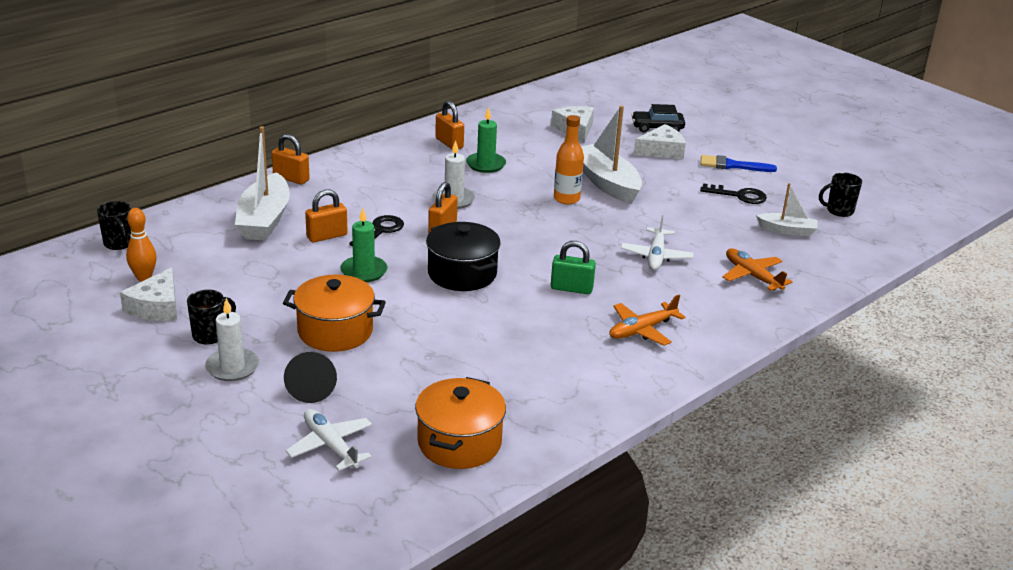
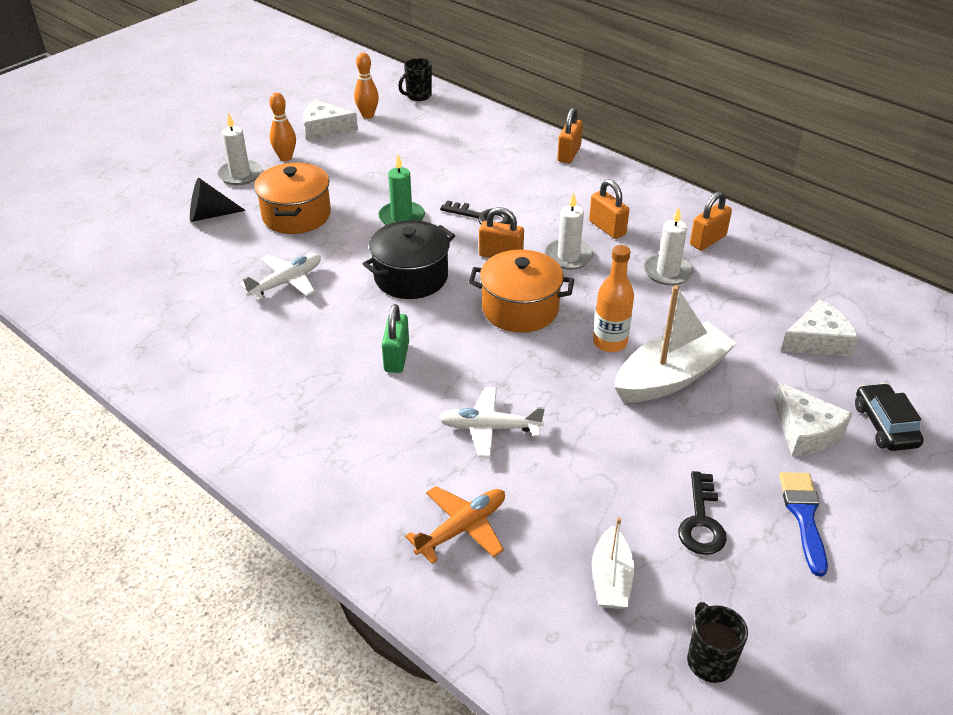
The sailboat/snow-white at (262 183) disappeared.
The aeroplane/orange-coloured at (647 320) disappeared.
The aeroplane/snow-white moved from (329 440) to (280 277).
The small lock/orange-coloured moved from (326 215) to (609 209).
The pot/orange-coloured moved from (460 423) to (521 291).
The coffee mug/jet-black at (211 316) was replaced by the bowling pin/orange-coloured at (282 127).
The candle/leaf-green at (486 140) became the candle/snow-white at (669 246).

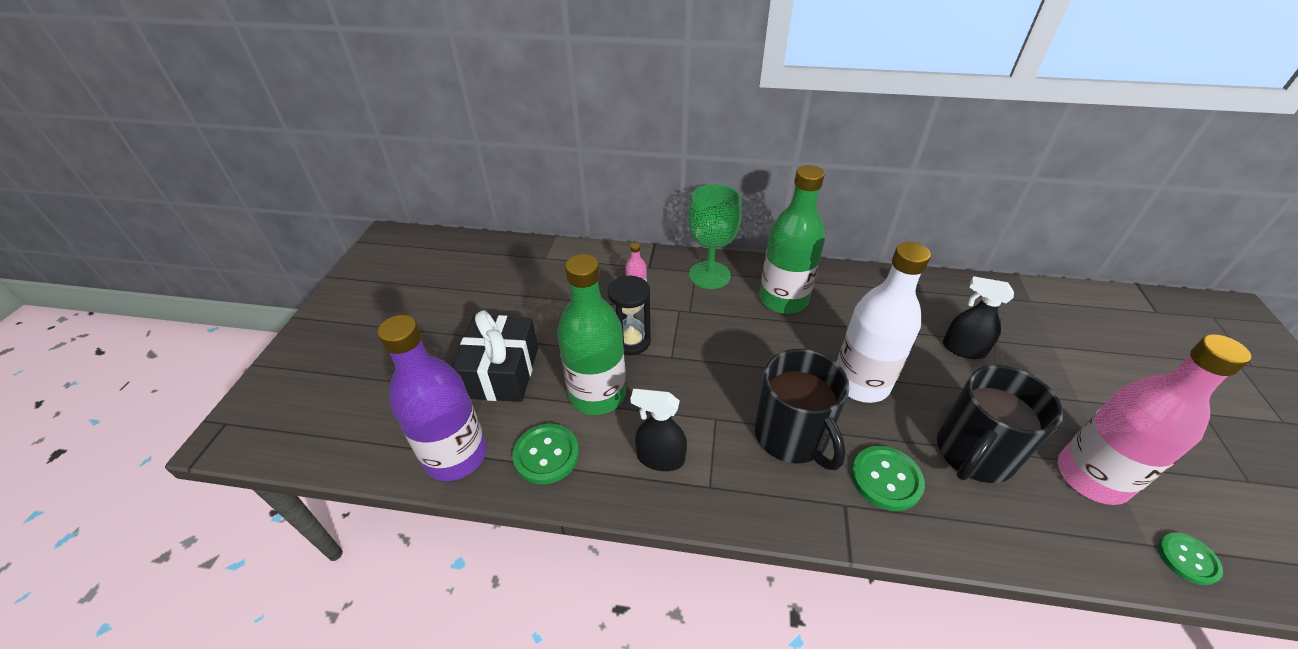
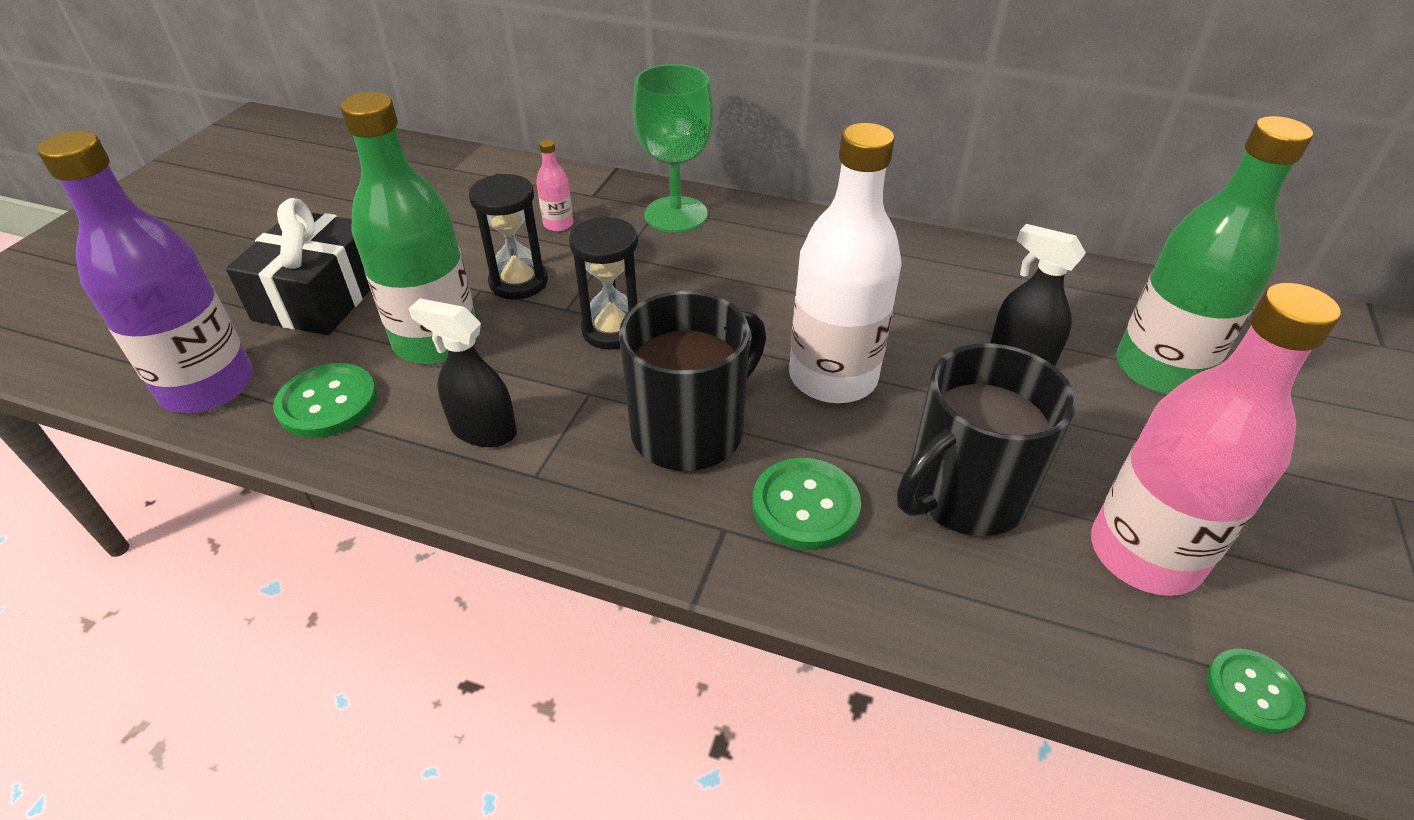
The sand timer/jet-black at (603 283) appeared.
The drink bottle/leaf-green moved from (792 239) to (1214 255).
The coffee mug/jet-black at (802 409) turned 120 degrees counterclockwise.

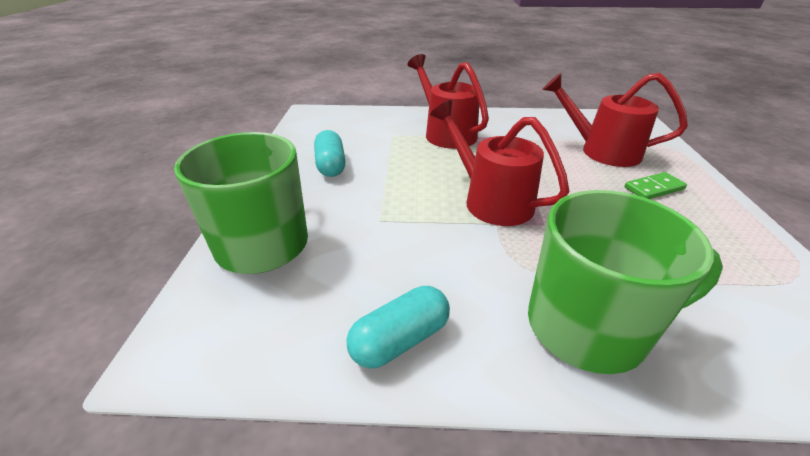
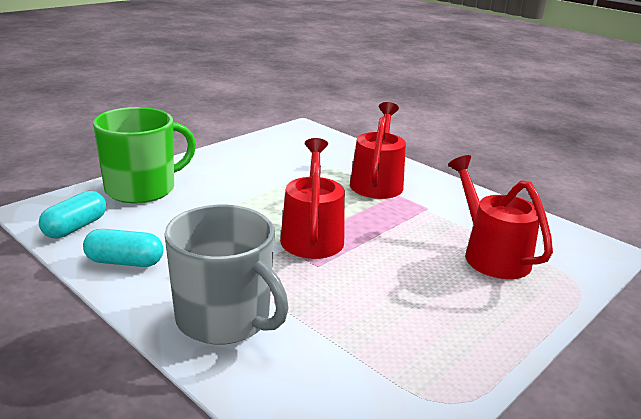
The domino piece/leaf-green at (656 185) disappeared.
The pill shape/teal moved from (330 153) to (72 214).
The coffee mug/leaf-green at (625 282) became the coffee mug/ash-grey at (226 275).

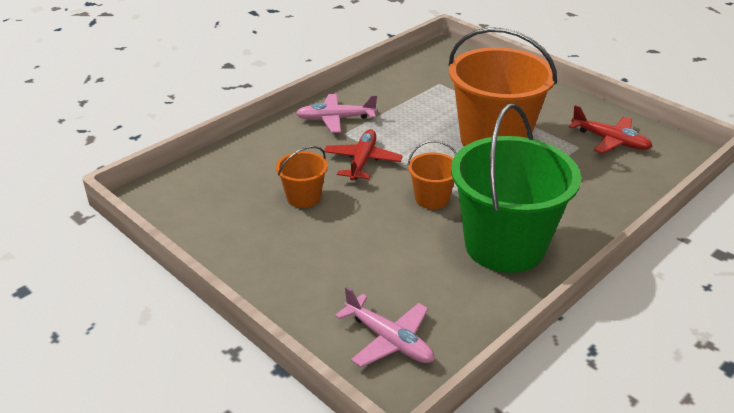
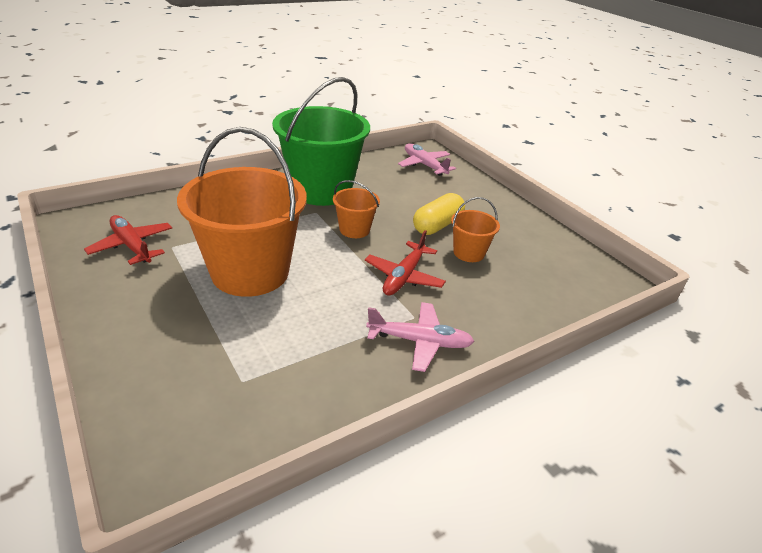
The pill shape/yellow at (439 214) appeared.

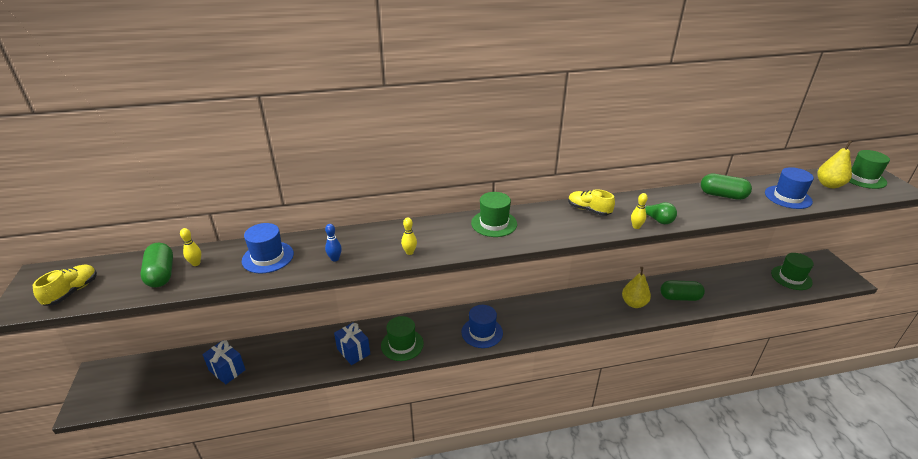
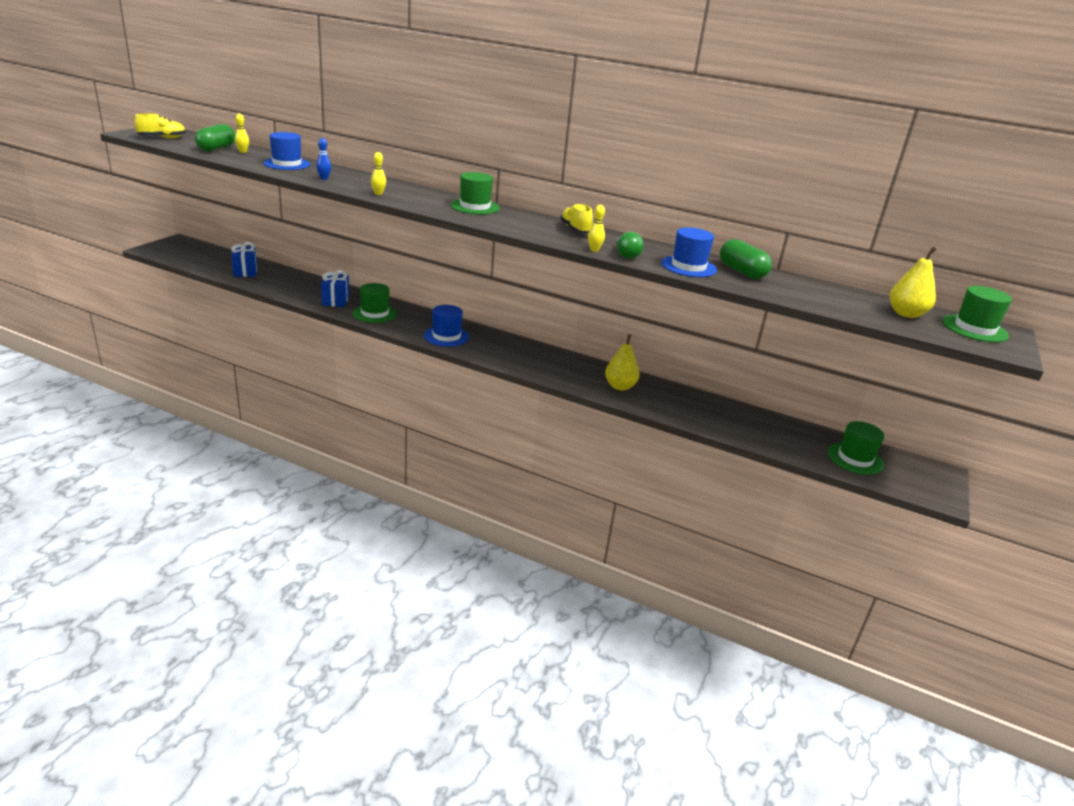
The pill shape/leaf-green at (682 290) disappeared.
The tall hat/cobalt moved from (789 188) to (689 252).

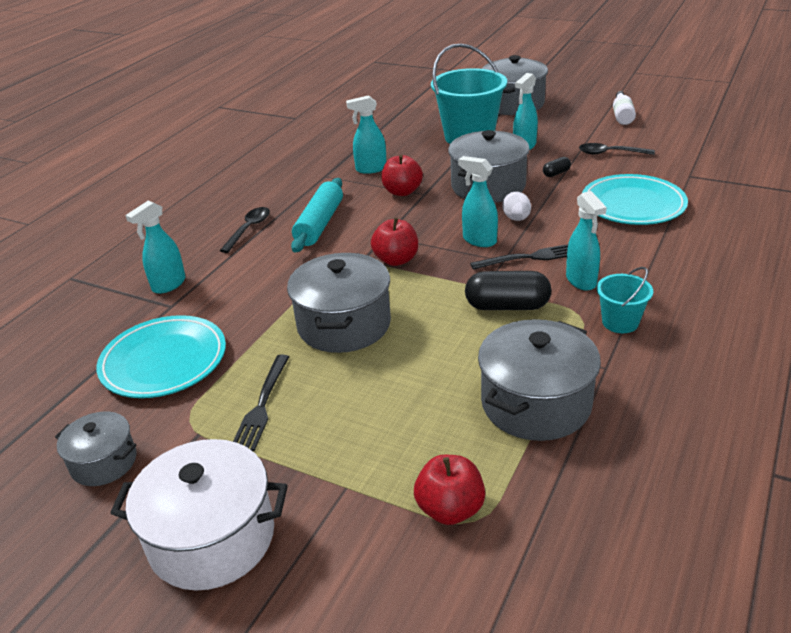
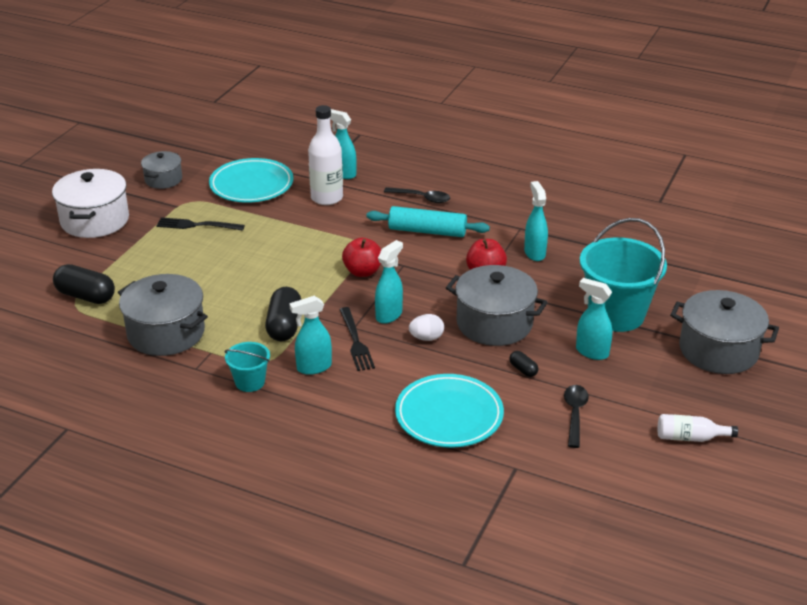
The pot/ash-grey at (339 303) disappeared.
The drink bottle/snow-white at (325 155) appeared.
The toy apple/scarlet at (449 490) was replaced by the pill shape/jet-black at (84 284).

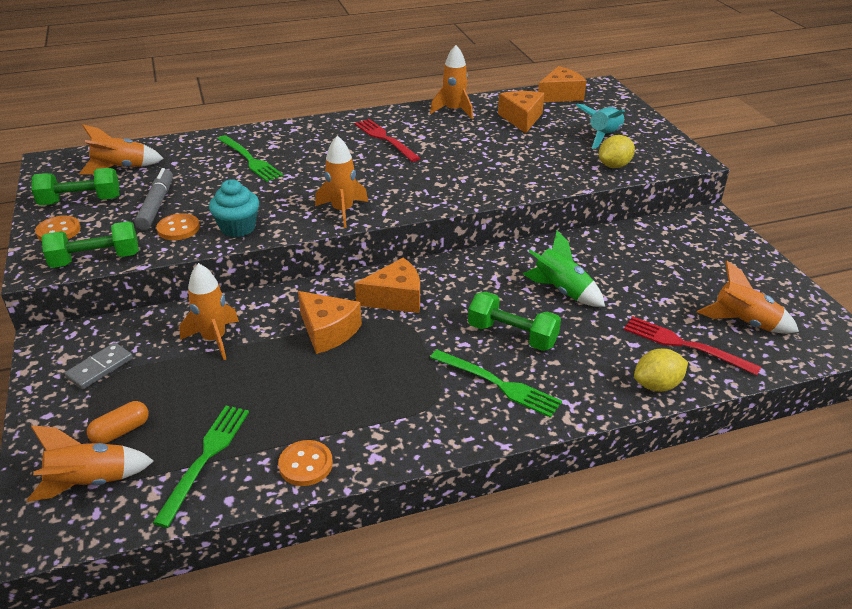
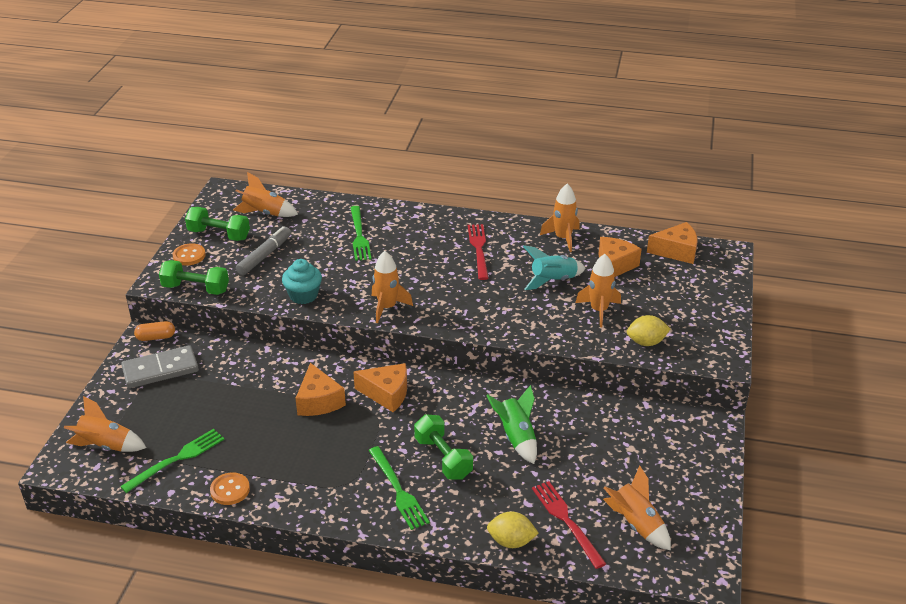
The sewing button/orange-coloured at (178 226) disappeared.
The pill shape/orange-coloured moved from (118 422) to (154 331).
The spaceship/orange-coloured moved from (209 311) to (598 290).
The spaceship/teal moved from (600 126) to (554 267).
The domino piece/ash-grey at (98 366) changed to 1.62 times the size.

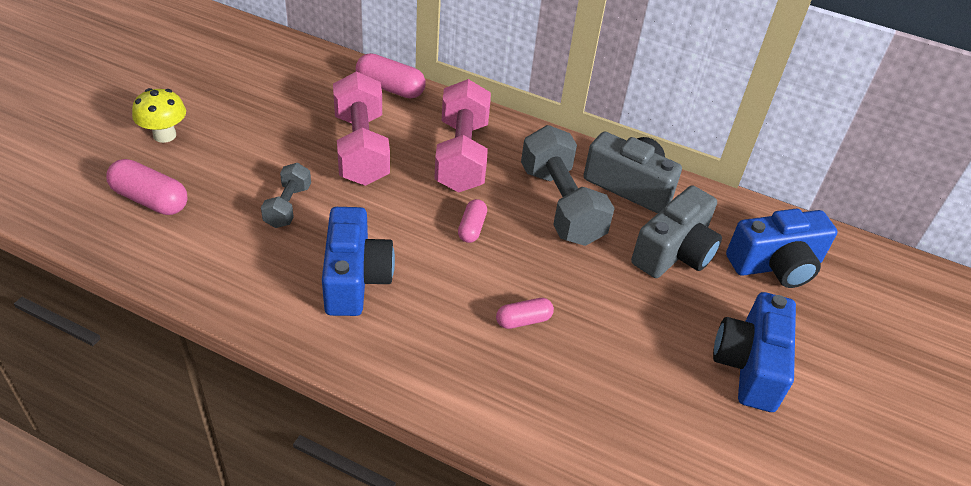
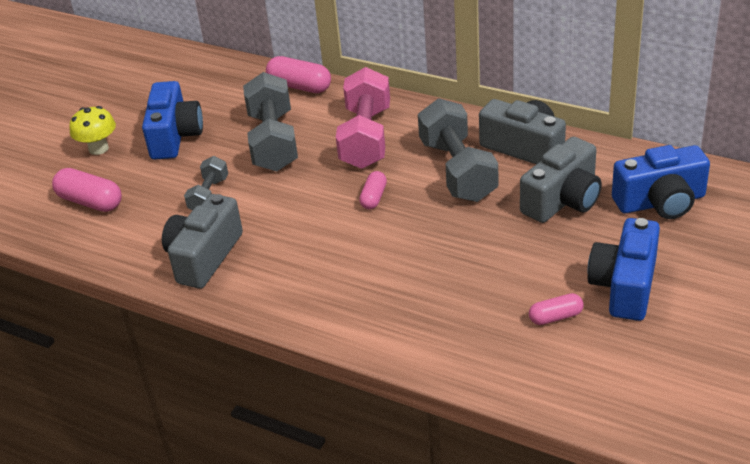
The photo camera/ash-grey at (202 241) appeared.
The photo camera/cobalt moved from (358 261) to (172 120).
The pill shape/rose-pink moved from (525 313) to (556 309).
The free weight/rose-pink at (361 128) became the free weight/ash-grey at (270 121).

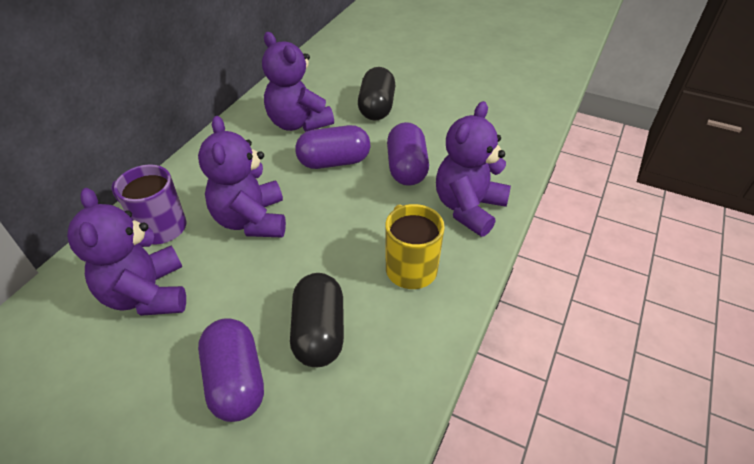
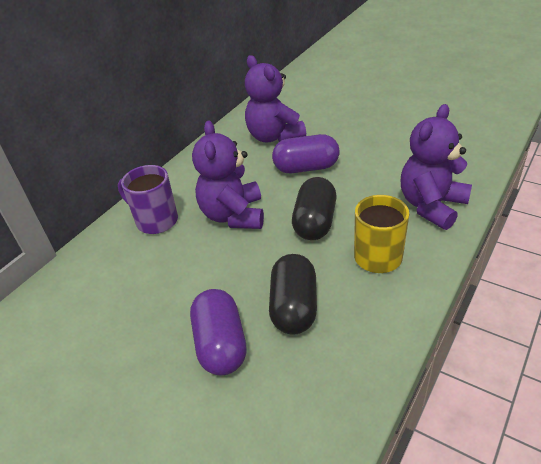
The teddy bear/royal purple at (126 252) disappeared.
The pill shape/royal purple at (408 154) disappeared.
The pill shape/jet-black moved from (377 94) to (314 208).

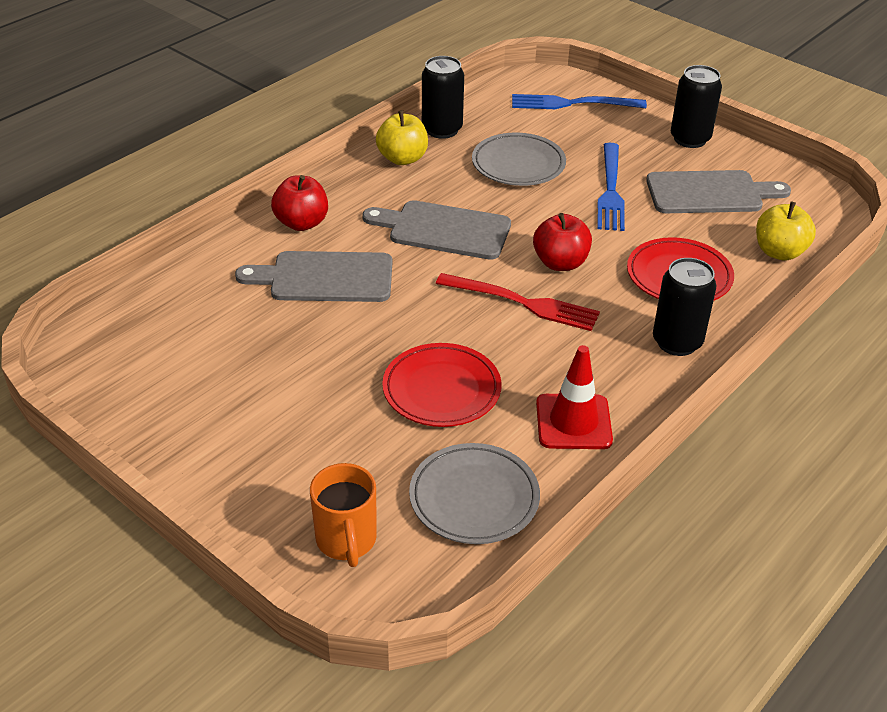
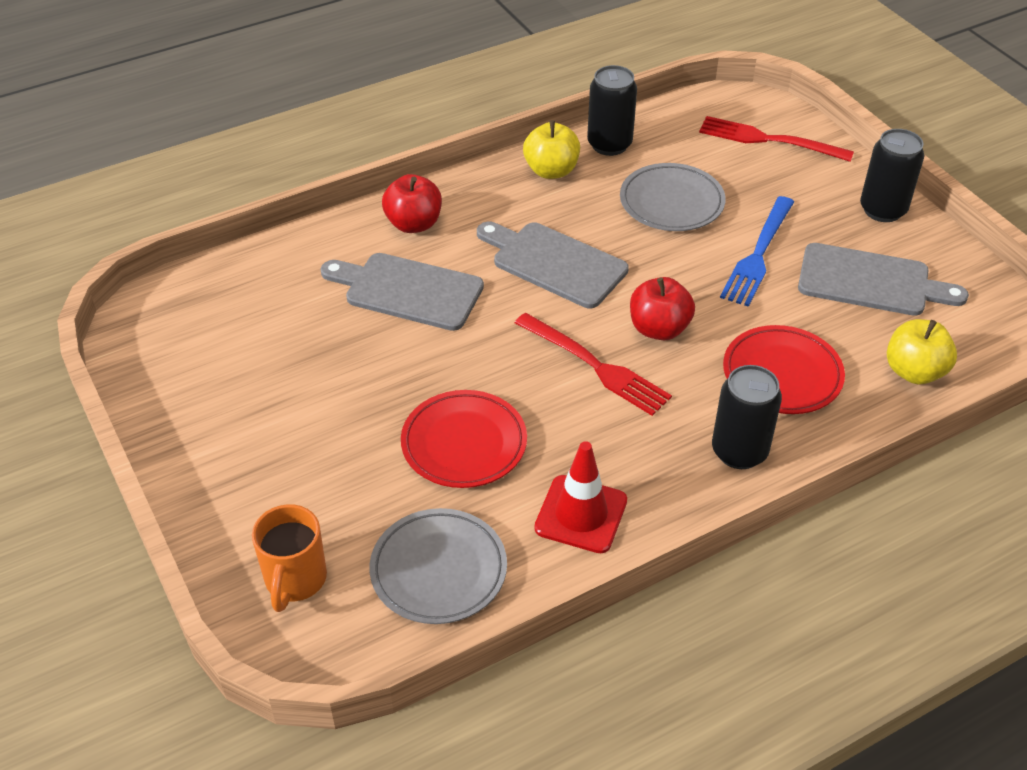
The fork/cobalt at (579 101) became the fork/scarlet at (776 139).

